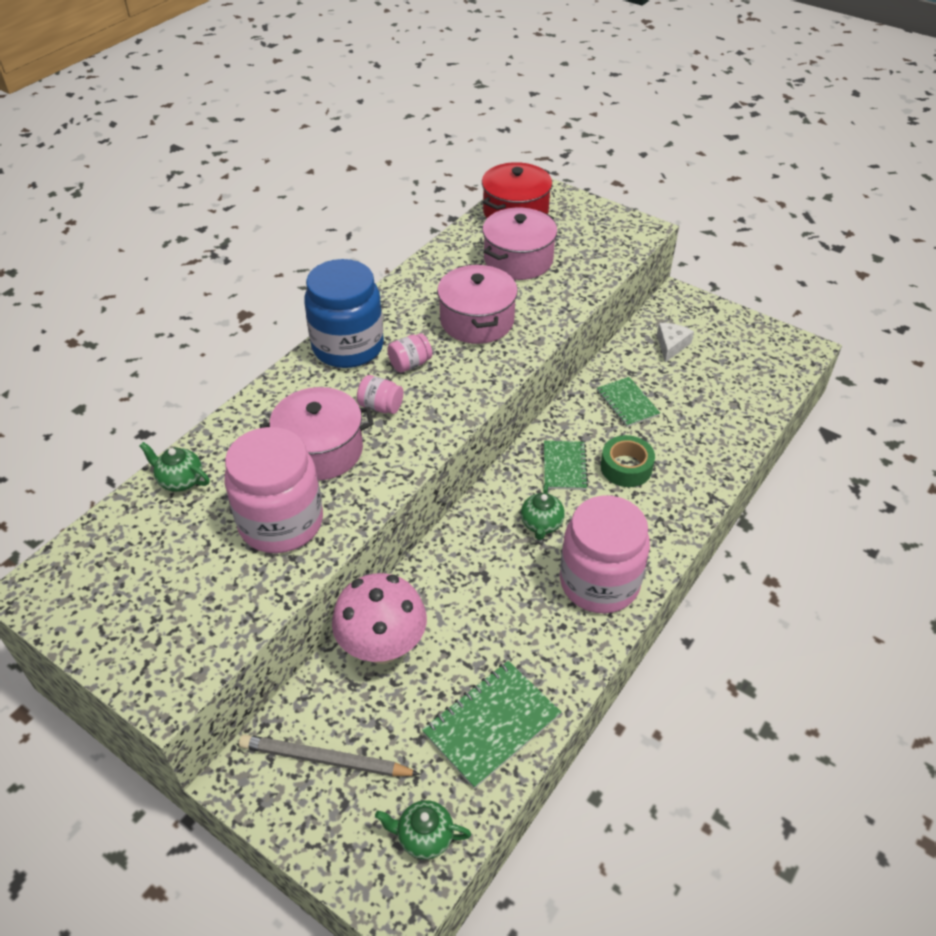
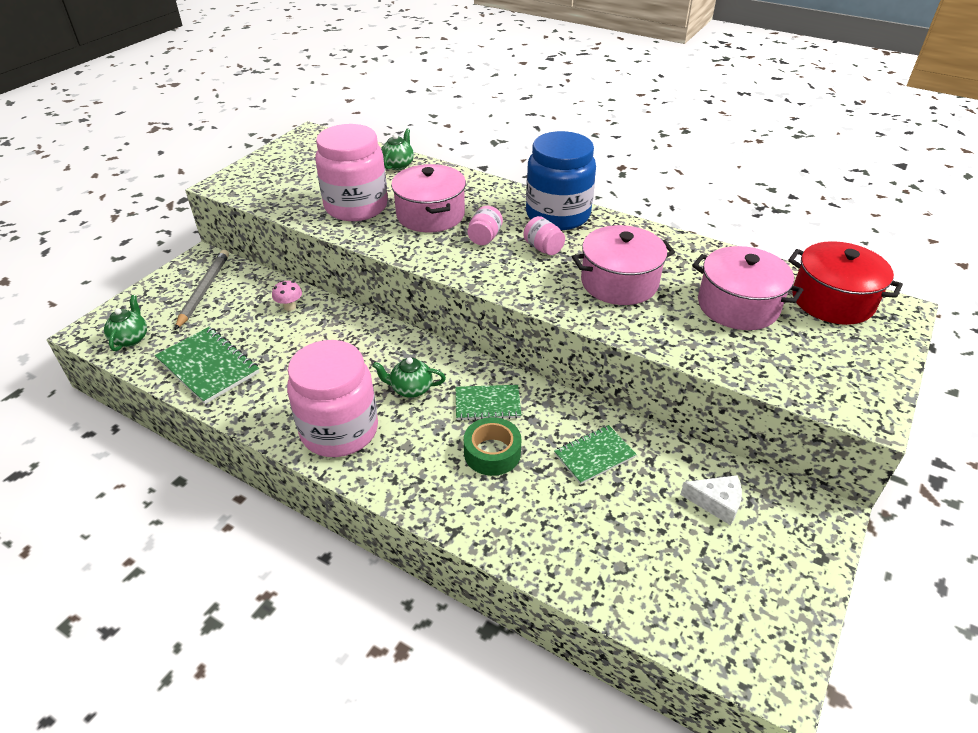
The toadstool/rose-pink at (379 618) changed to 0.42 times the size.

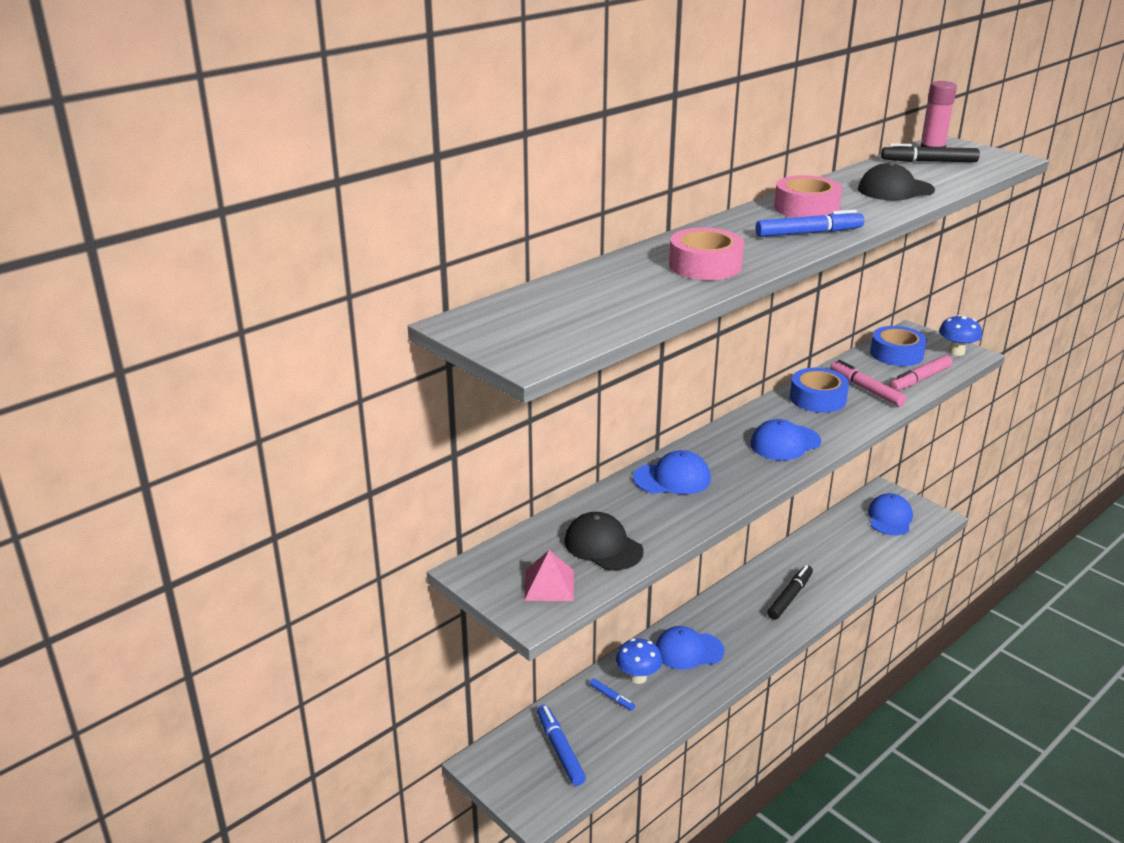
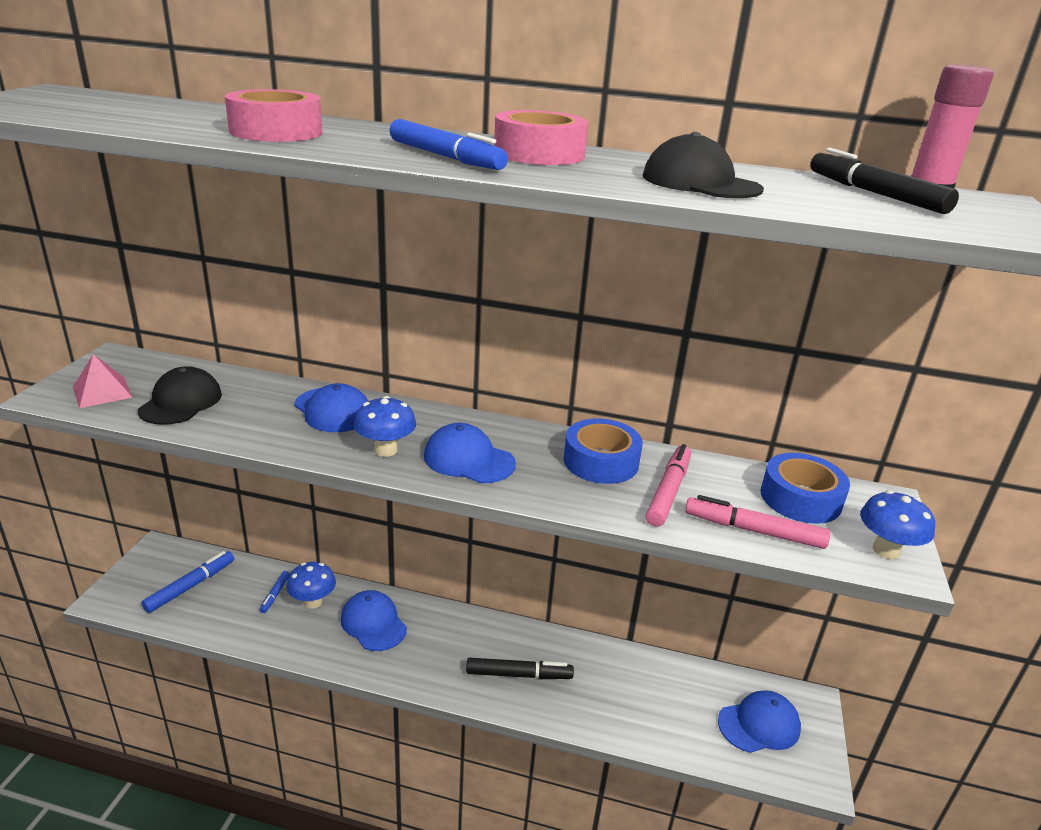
The toadstool/cobalt at (385 426) appeared.

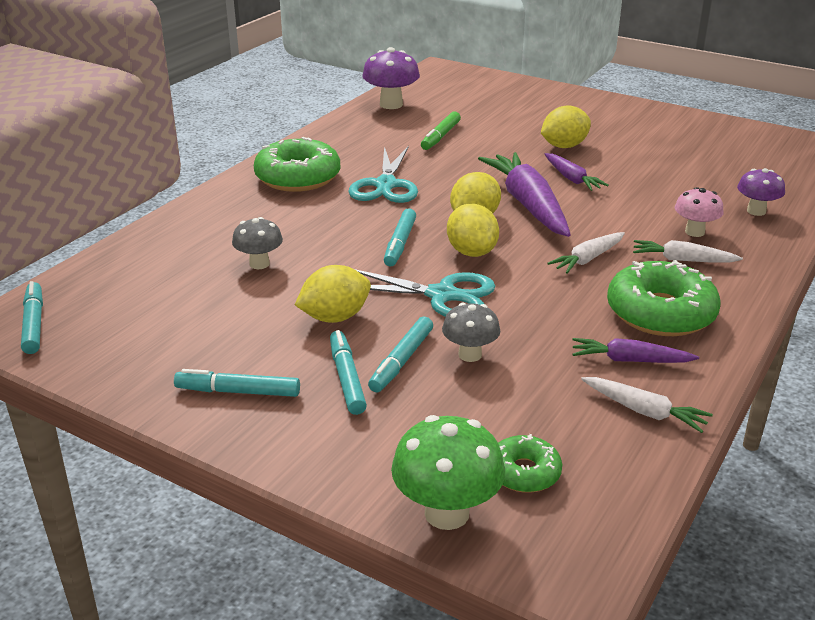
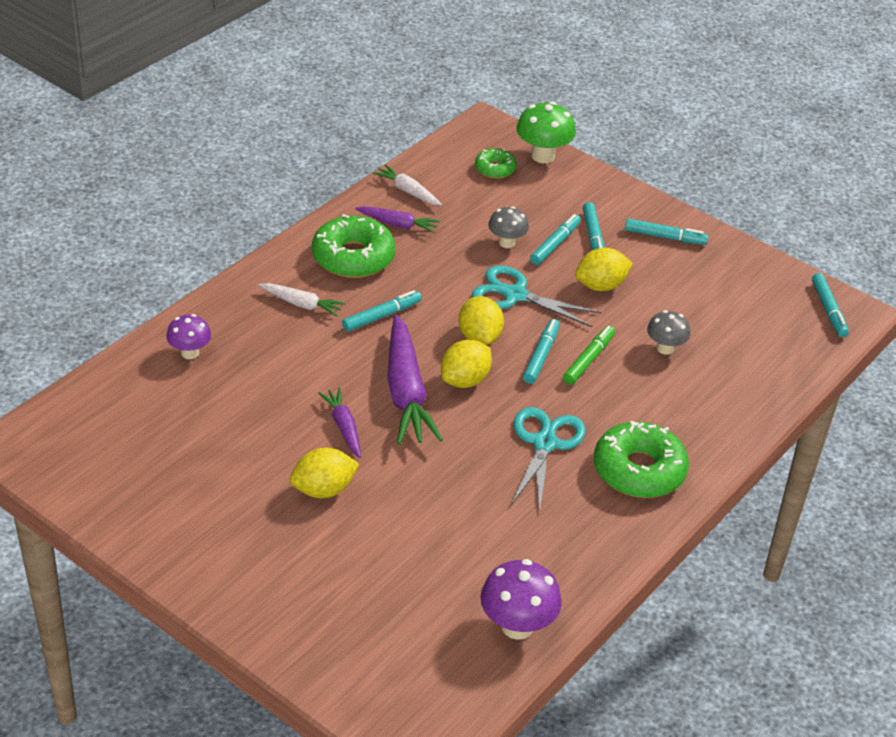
The toadstool/rose-pink at (699 212) disappeared.
The marker pen/leaf-green moved from (441 130) to (589 355).
The carrot/snow-white at (586 253) was replaced by the marker pen/teal at (382 311).

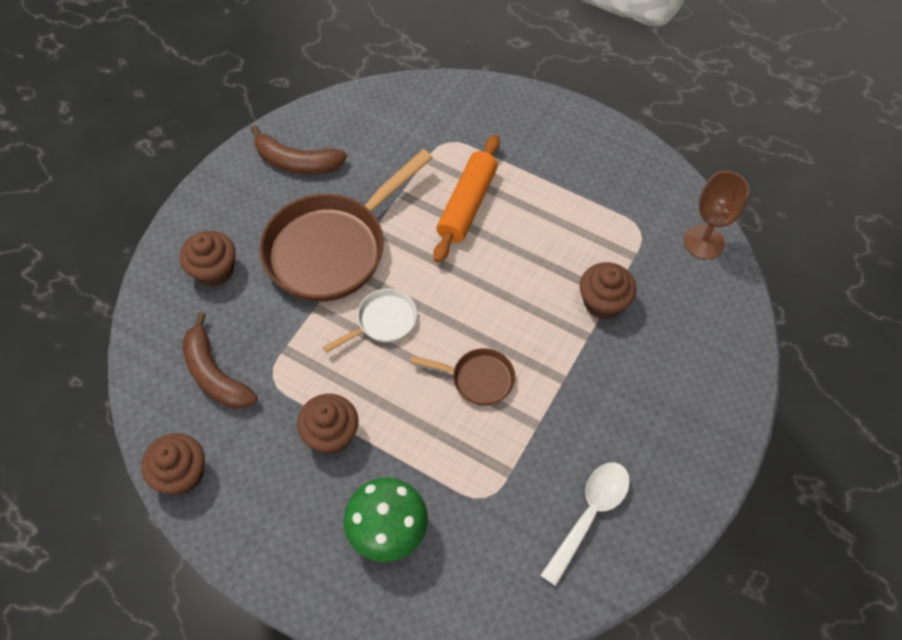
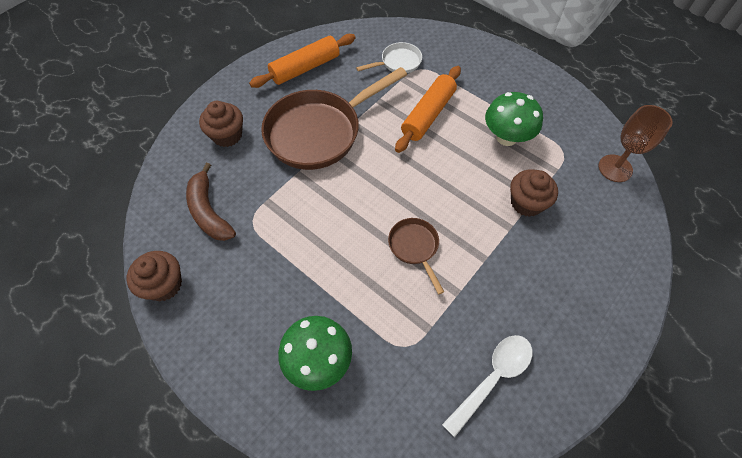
The fairy cake/dark brown at (327 424) disappeared.
The toadstool/leaf-green at (514 119) appeared.
The pan/snow-white moved from (370 321) to (389 57).
The banana fruit/dark brown at (299 149) was replaced by the pastry roller/orange-coloured at (302 61).
The pan/dark brown at (462 377) turned 135 degrees counterclockwise.

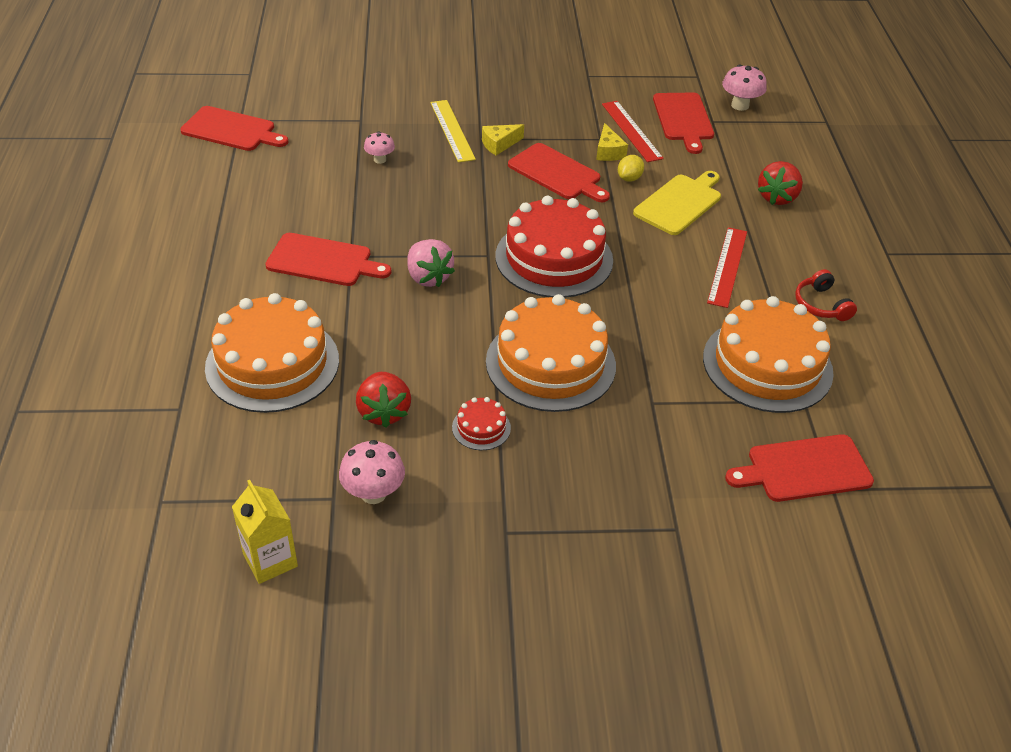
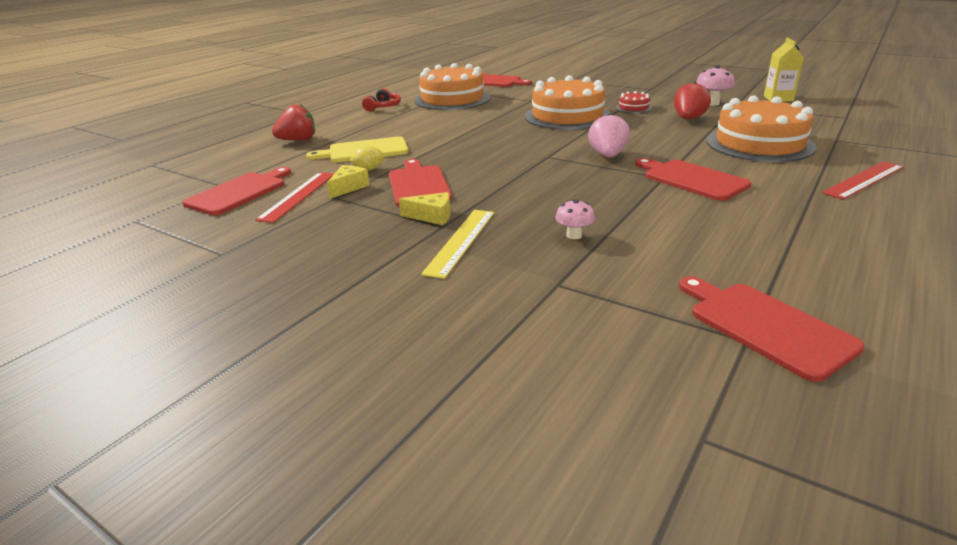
The cake/scarlet at (554 247) disappeared.
The toadstool/rose-pink at (744 88) disappeared.
The measuring stick/scarlet moved from (727 267) to (863 180).

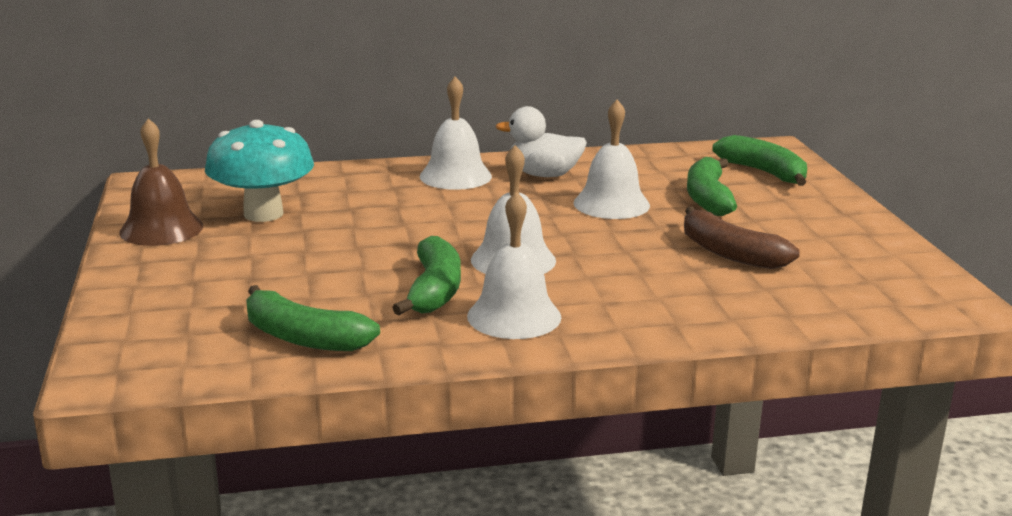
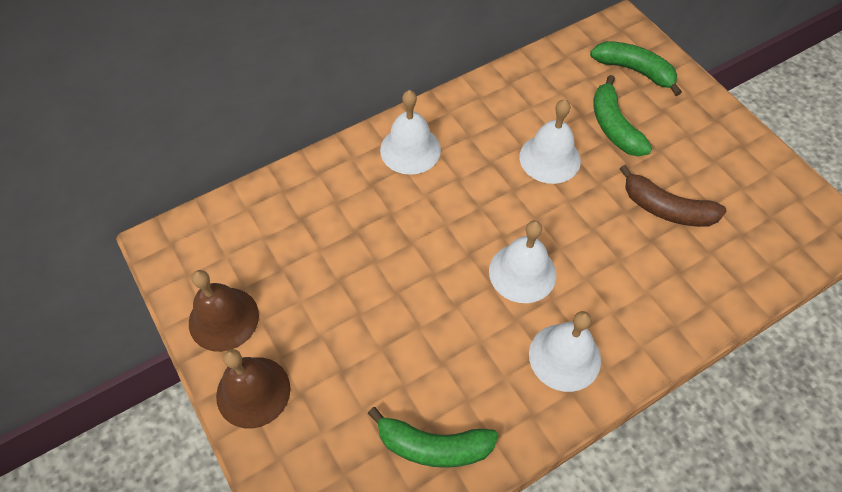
The toadstool/teal at (259 171) disappeared.
The banana fruit/leaf-green at (426 275) disappeared.
The toy duck/snow-white at (541 141) disappeared.
The hand bell/dark brown at (253 389) appeared.

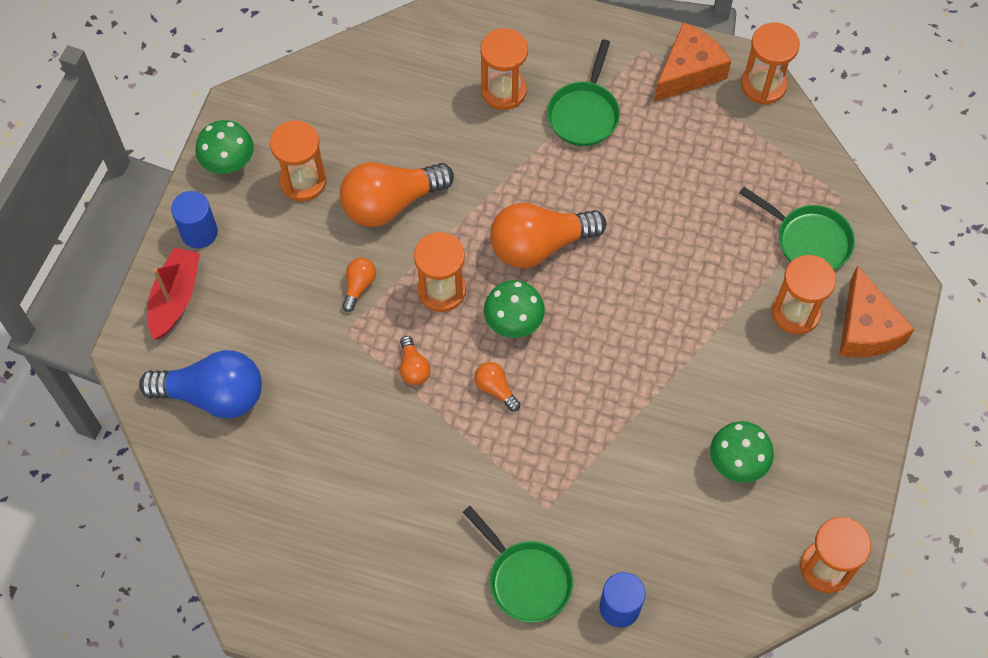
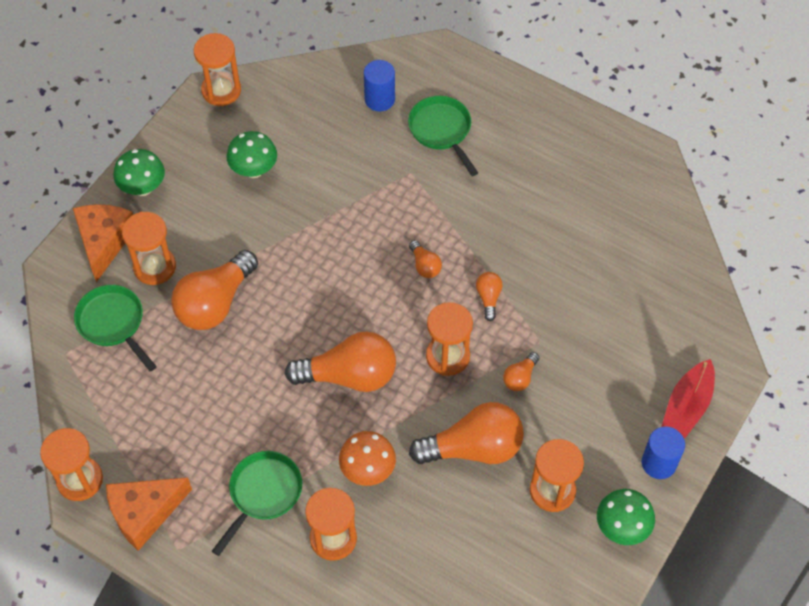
The bulb/cobalt at (200 384) disappeared.
The bulb/orange-coloured at (214 290) appeared.
The toadstool/orange-coloured at (367 458) appeared.
The toadstool/leaf-green moved from (514 309) to (139 172).

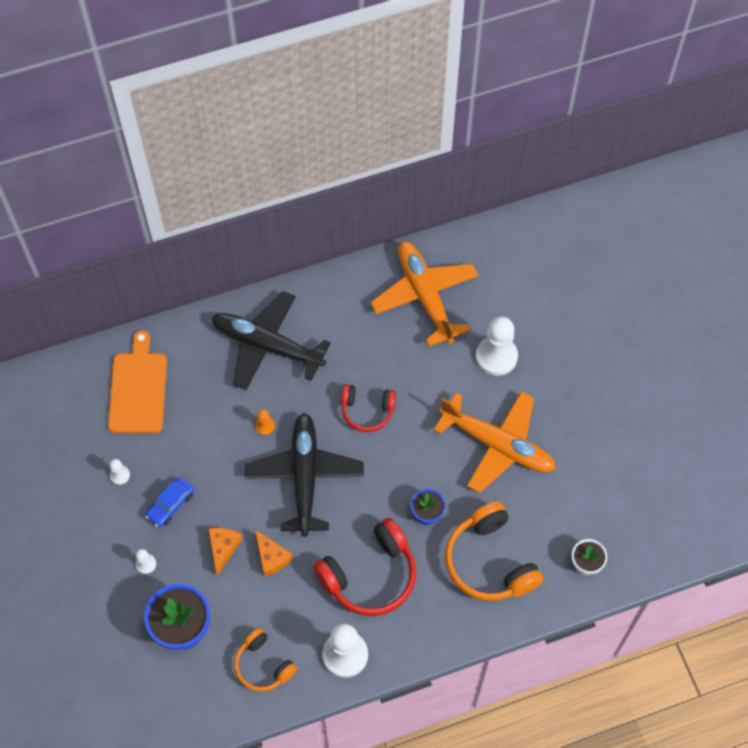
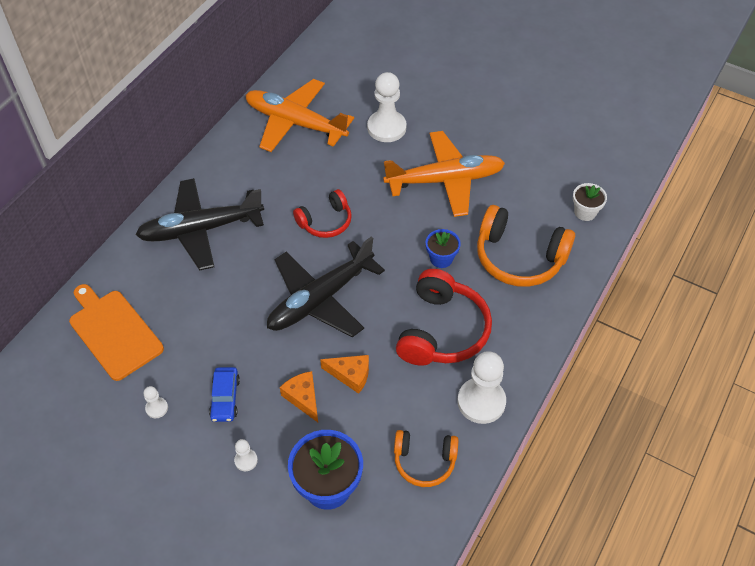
The pawn/orange-coloured at (265 422) disappeared.
The aeroplane/jet-black at (304 474) turned 90 degrees counterclockwise.

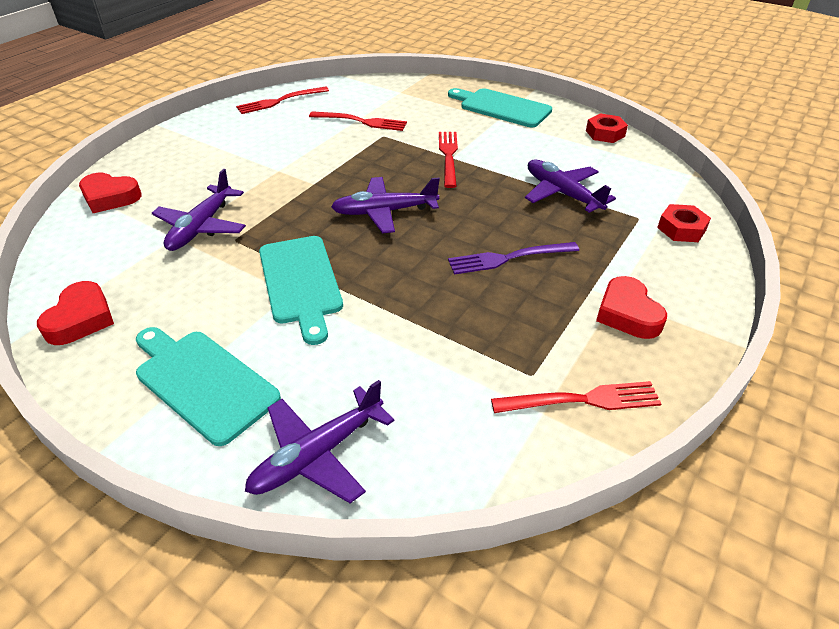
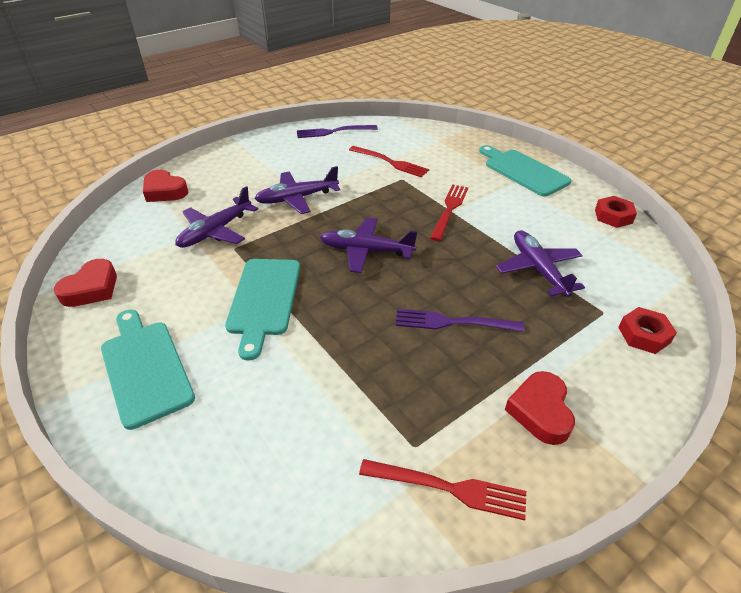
The aeroplane/royal purple moved from (320 441) to (297 190).
The fork/scarlet at (282 100) became the fork/royal purple at (337 131).

